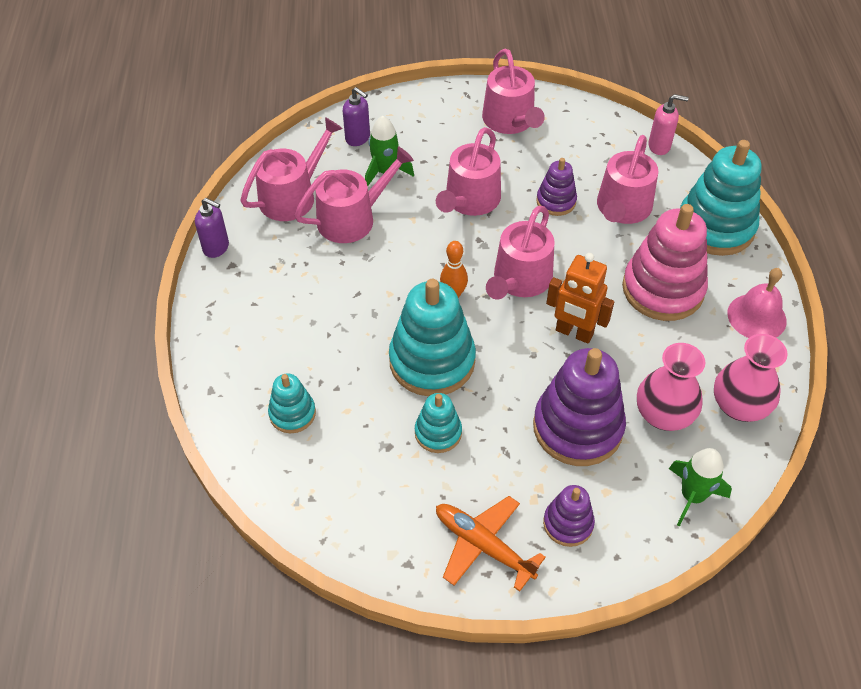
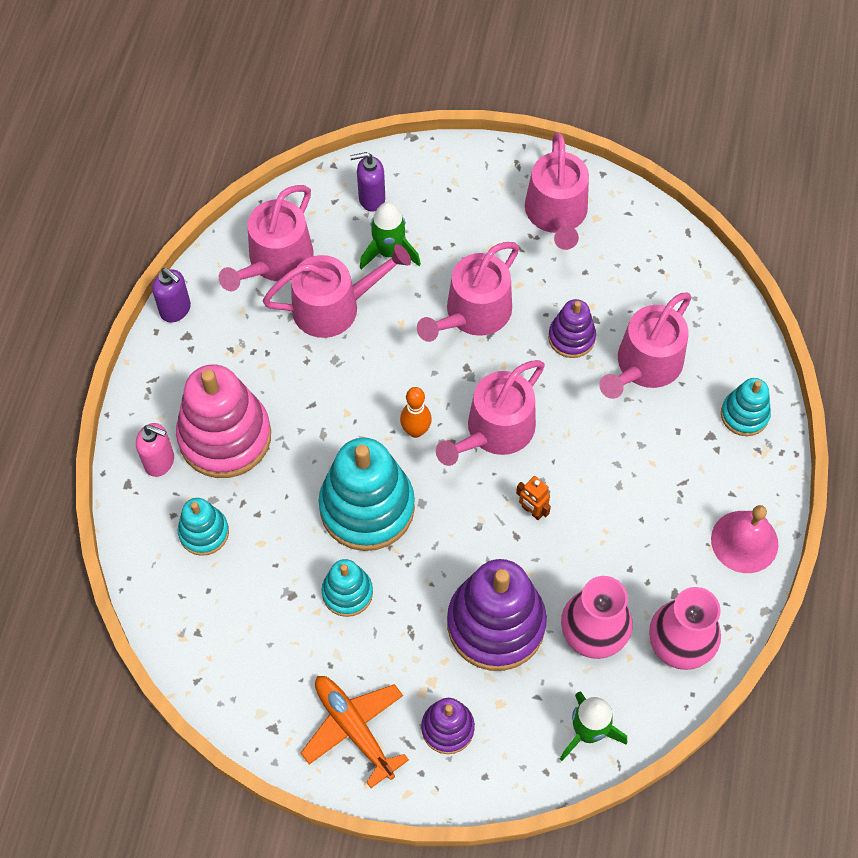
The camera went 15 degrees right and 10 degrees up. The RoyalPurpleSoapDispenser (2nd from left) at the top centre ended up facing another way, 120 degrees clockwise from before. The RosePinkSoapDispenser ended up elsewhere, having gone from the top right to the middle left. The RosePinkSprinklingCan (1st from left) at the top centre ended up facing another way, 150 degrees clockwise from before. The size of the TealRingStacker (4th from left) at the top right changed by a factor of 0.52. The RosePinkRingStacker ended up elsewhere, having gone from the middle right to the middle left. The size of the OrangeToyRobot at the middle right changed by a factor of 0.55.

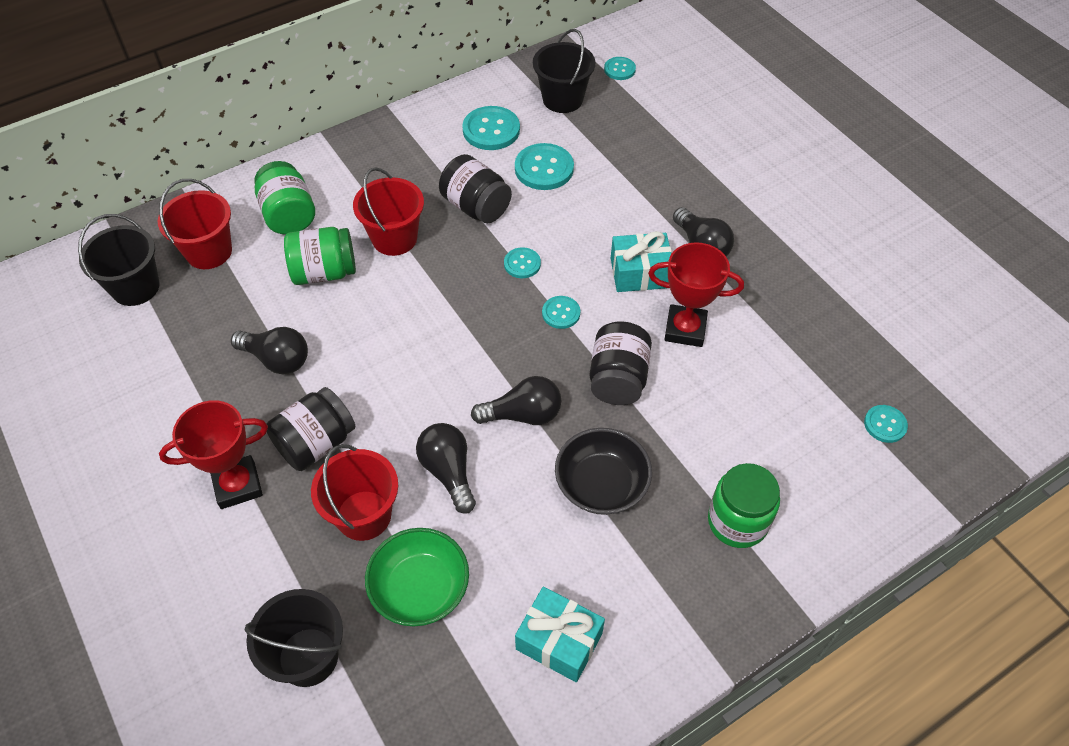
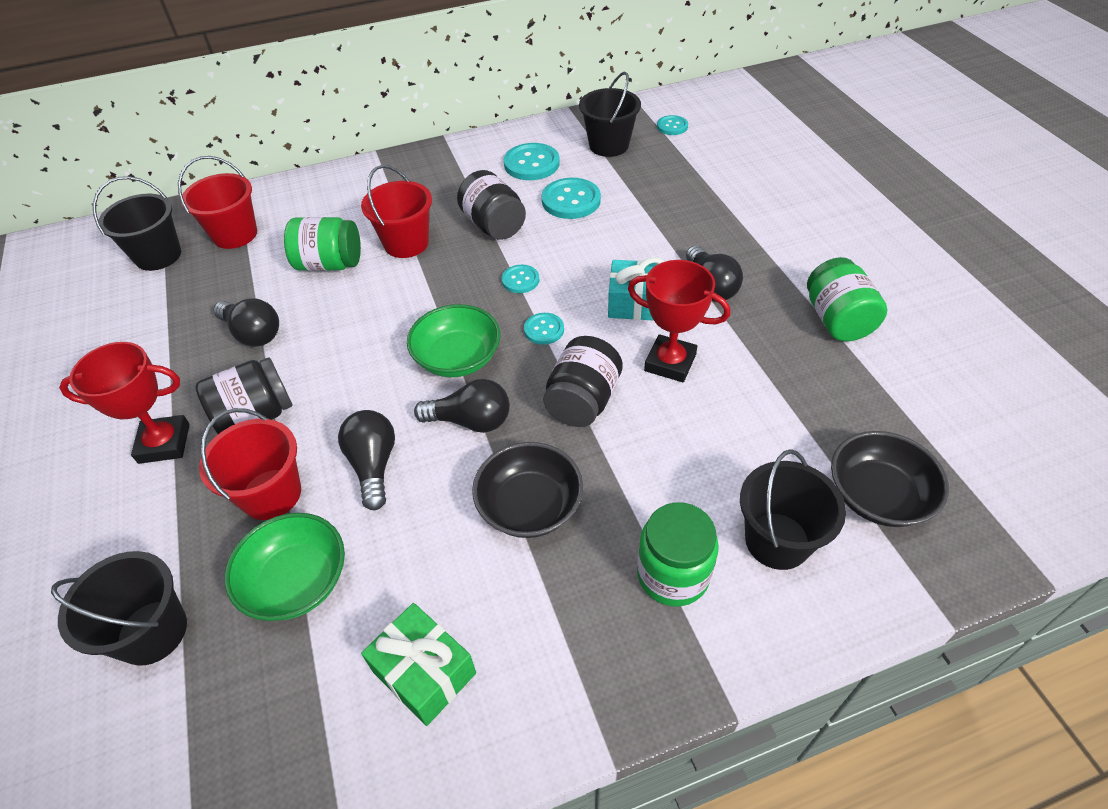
The camera went 15 degrees right and 5 degrees down. The GreenJamJar (1st from left in the first image) ended up elsewhere, having gone from the top left to the middle right. Where the TealShirtButton (6th from left) stood at the middle right, the BlackServingBowl (2nd from left) came to stand at the middle right. What was the TealPresent (1st from left) at the bottom centre turned into the GreenPresent at the bottom centre. The second view gained the GreenServingBowl (2nd from left) at the centre. The second view gained the BlackBucket (4th from left) at the middle right.

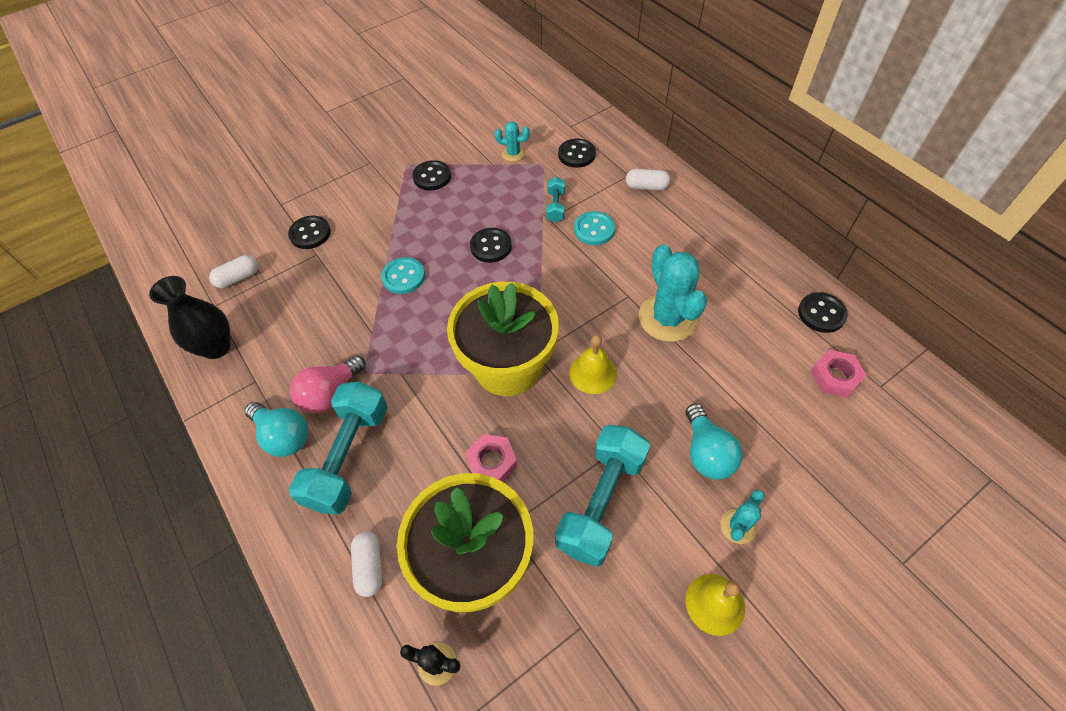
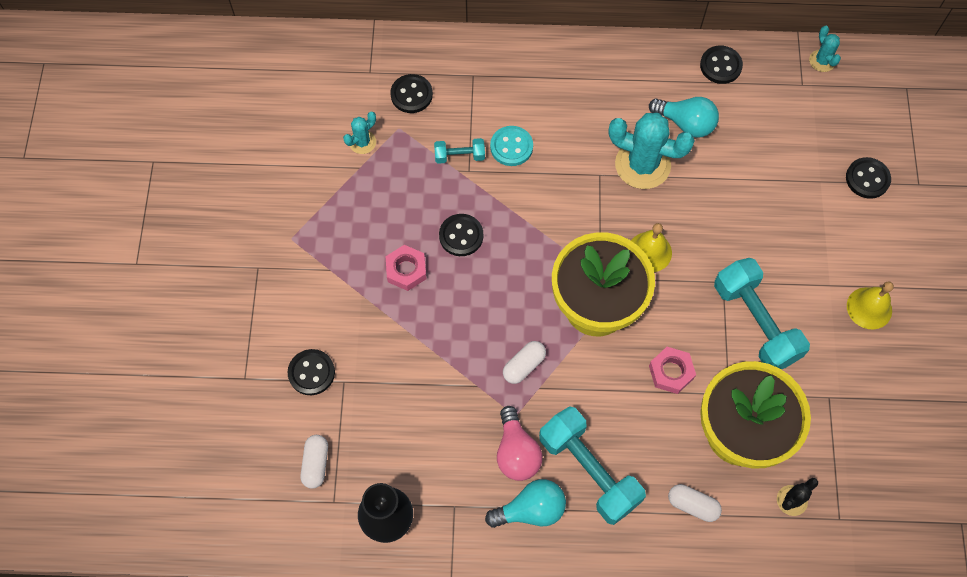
The camera went 55 degrees left and 10 degrees up. The BlackShirtButton (2nd from left in the first image) ended up elsewhere, having gone from the top centre to the top right. The PureWhitePillShape (3rd from left in the first image) ended up elsewhere, having gone from the top centre to the centre. The TealHandWeight (2nd from left in the first image) at the top centre ended up facing another way, 45 degrees counterclockwise from before. The second view lost the TealShirtButton (1st from left) at the centre. The RosePinkNut (2nd from left in the first image) ended up elsewhere, having gone from the middle right to the centre. The TealLightBulb (2nd from left) ended up elsewhere, having gone from the middle right to the top right. The TealPricklyPlant (3rd from left) ended up elsewhere, having gone from the bottom right to the top right.

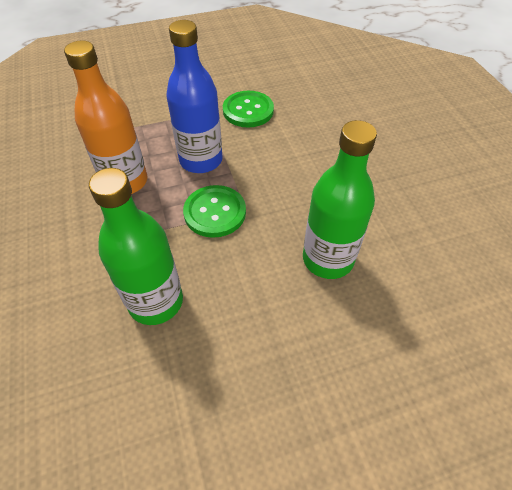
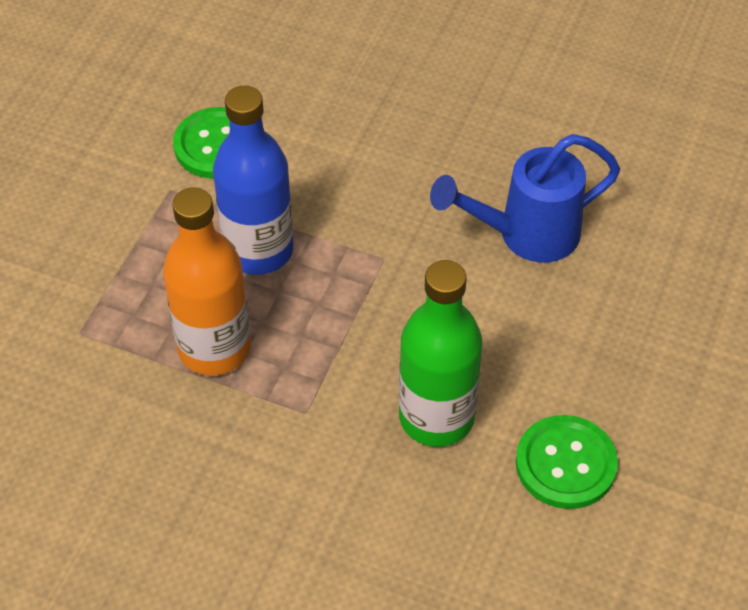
The camera went 50 degrees left and 0 degrees up. Where the GreenDrinkBottle (2nd from left) stood at the centre, the RoyalBlueSprinklingCan came to stand at the top right. The GreenShirtButton (1st from left in the first image) ended up elsewhere, having gone from the centre to the bottom right.

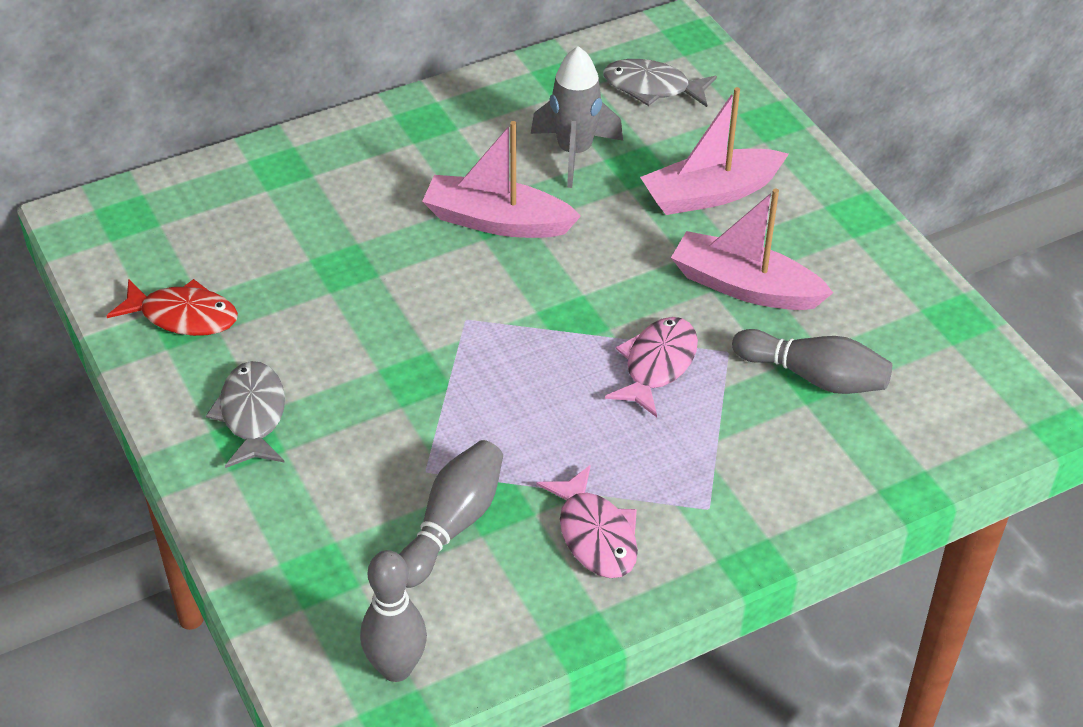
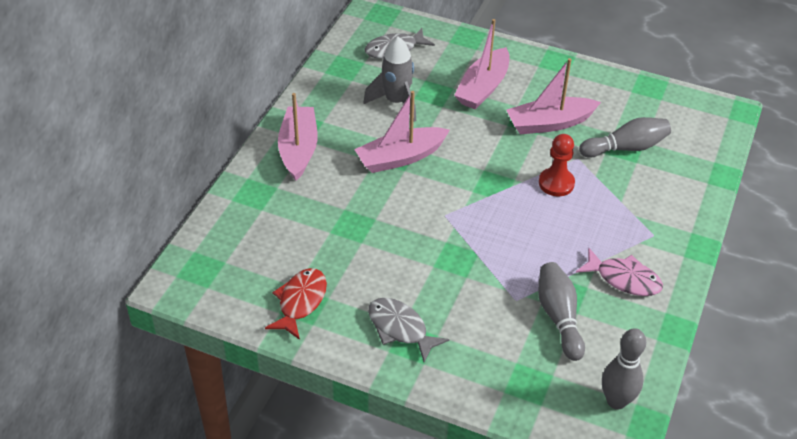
The camera went 40 degrees left and 0 degrees up. The CrimsonFish at the middle left ended up facing another way, 45 degrees counterclockwise from before. Where the RosePinkFish (2nd from left) stood at the centre, the CrimsonPawn came to stand at the middle right. The second view gained the RosePinkBoat (1st from left) at the top centre.

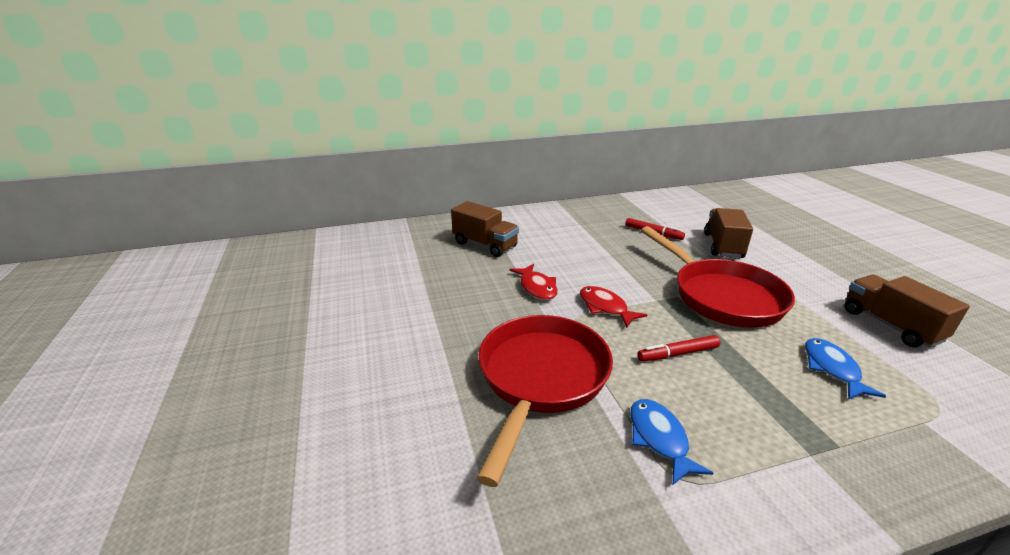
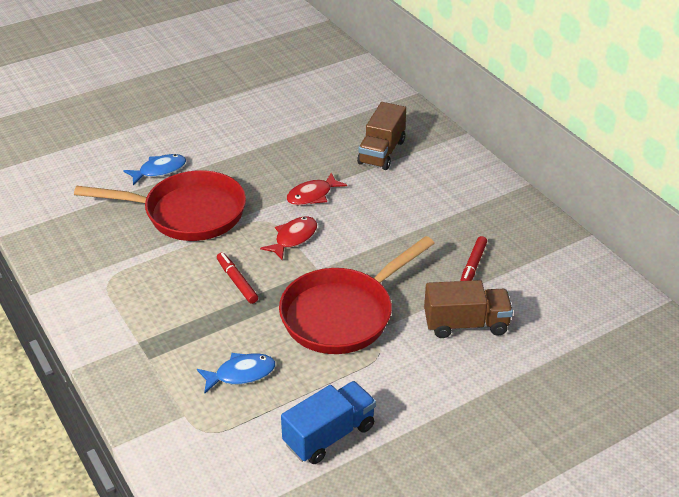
The camera went 75 degrees right and 10 degrees up. What was the BrownLorry (3rd from left) at the middle right turned into the RoyalBlueLorry at the bottom centre. The RoyalBlueFish (1st from left) ended up elsewhere, having gone from the bottom centre to the middle left.

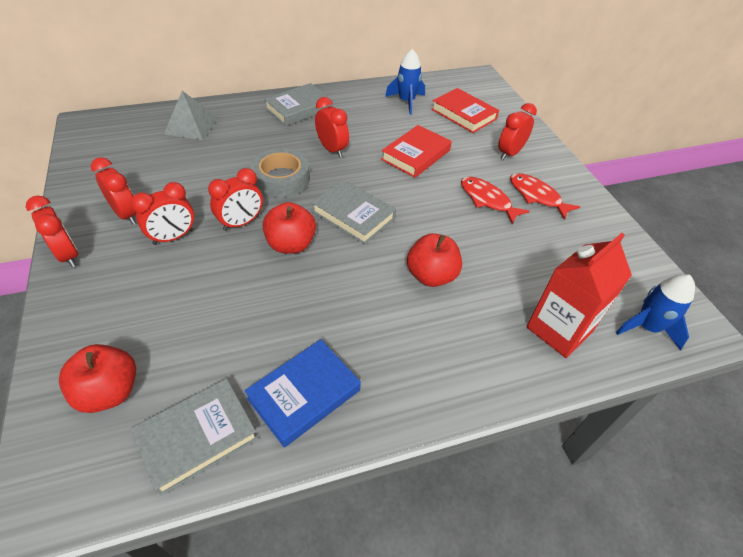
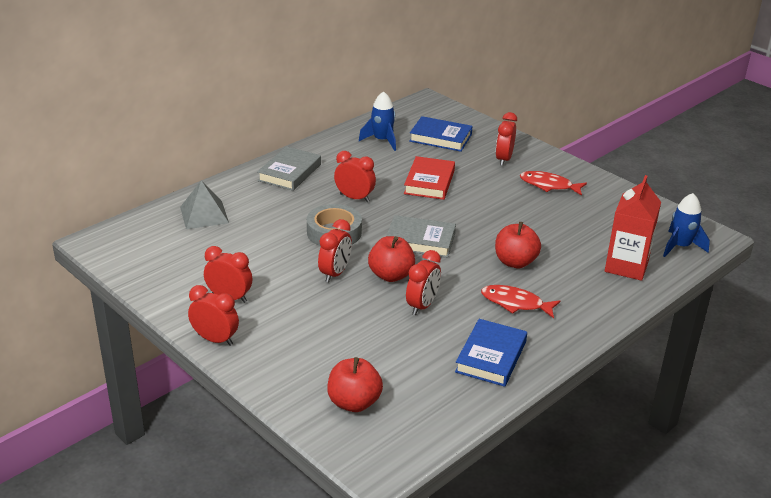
The camera went 25 degrees left and 15 degrees down. What was the CrimsonHardcover (2nd from left) at the top centre turned into the RoyalBlueHardcover (1st from left) at the top centre. The CrimsonFish (1st from left) ended up elsewhere, having gone from the centre to the middle right. The CrimsonBedsideClock (3rd from left in the first image) ended up elsewhere, having gone from the middle left to the centre. The second view lost the GreyHardcover (1st from left) at the bottom left.

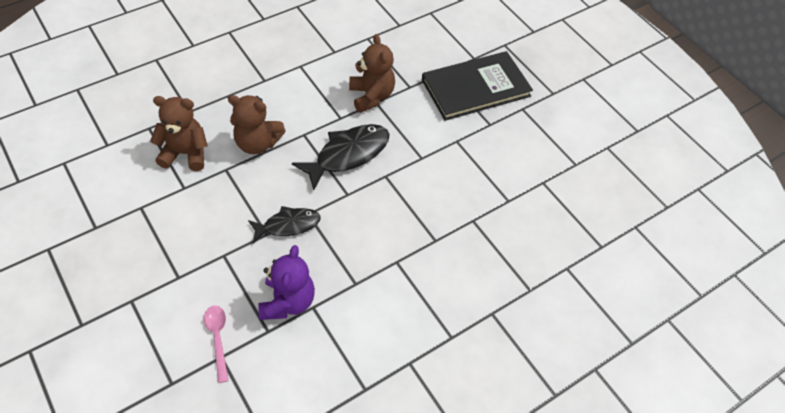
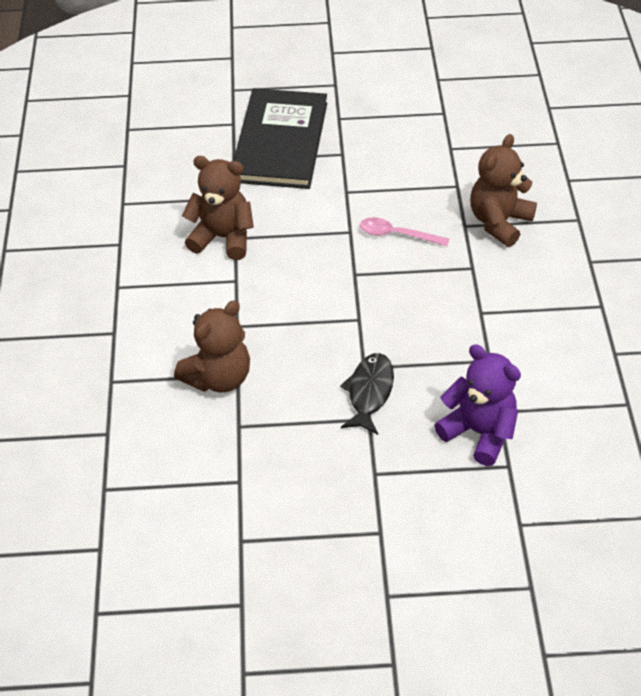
The camera went 55 degrees left and 5 degrees down. The BrownTeddy (1st from left in the first image) ended up elsewhere, having gone from the top left to the top right. The second view lost the BlackFish (2nd from left) at the centre. The RosePinkSpoon ended up elsewhere, having gone from the bottom left to the top centre.

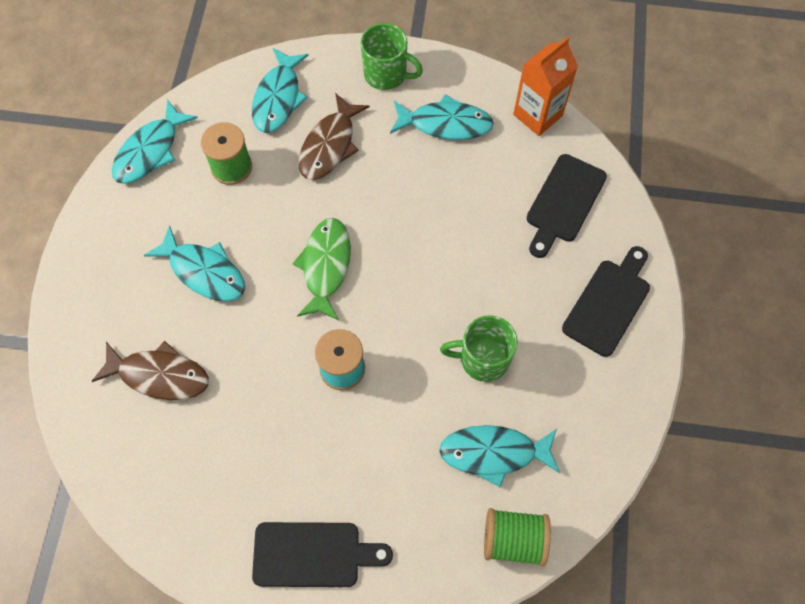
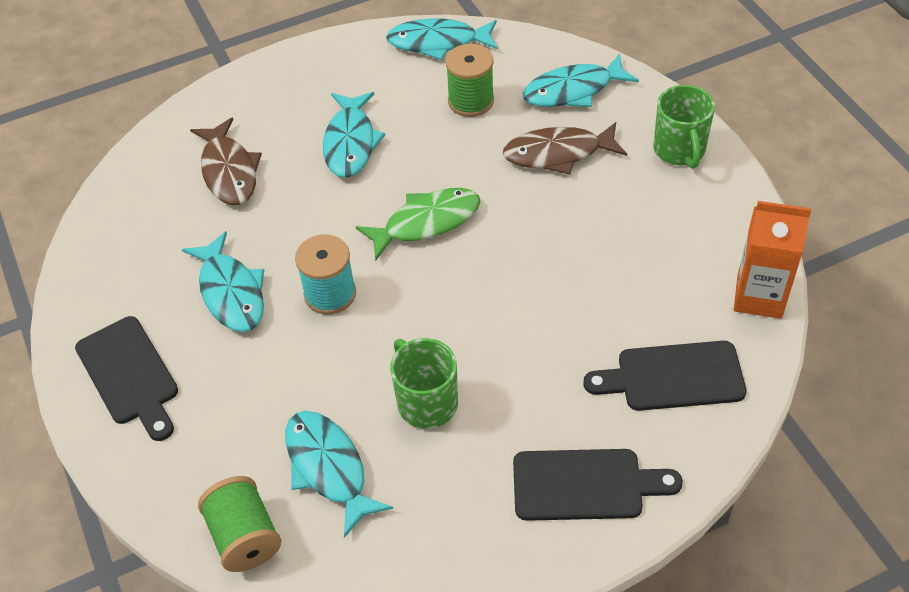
The camera went 60 degrees right and 15 degrees down. The TealFish (4th from left in the first image) ended up elsewhere, having gone from the top centre to the middle left.

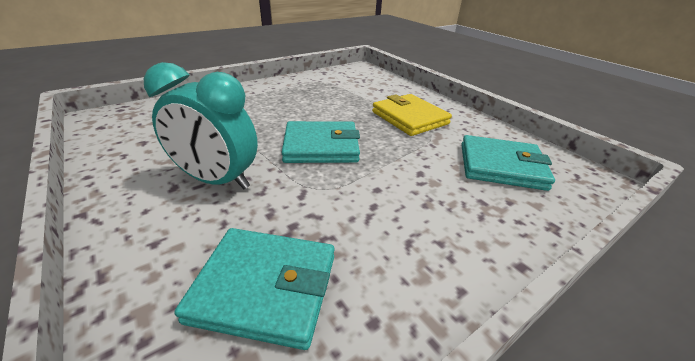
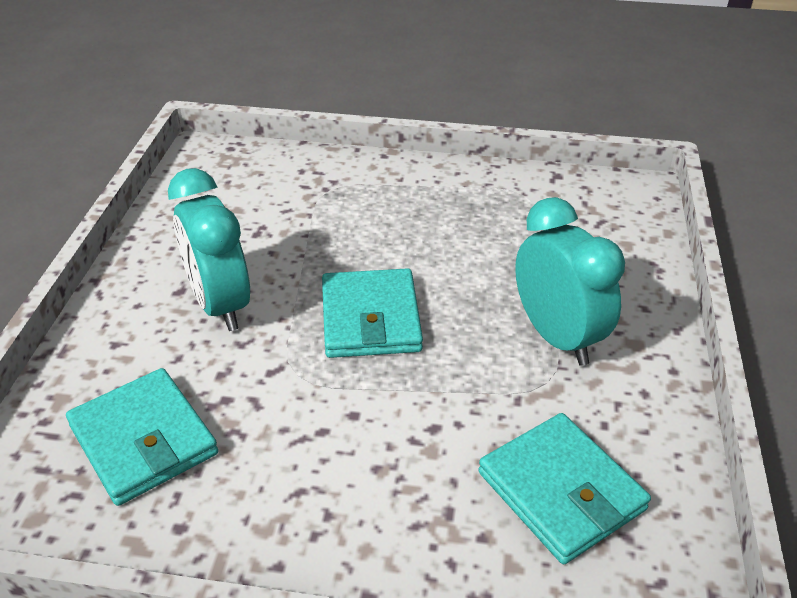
The camera went 45 degrees right and 5 degrees up. Where the YellowCardWallet stood at the top centre, the TealBedsideClock (2nd from left) came to stand at the middle right. The TealCardWallet (2nd from left) at the centre ended up facing another way, 45 degrees clockwise from before.

